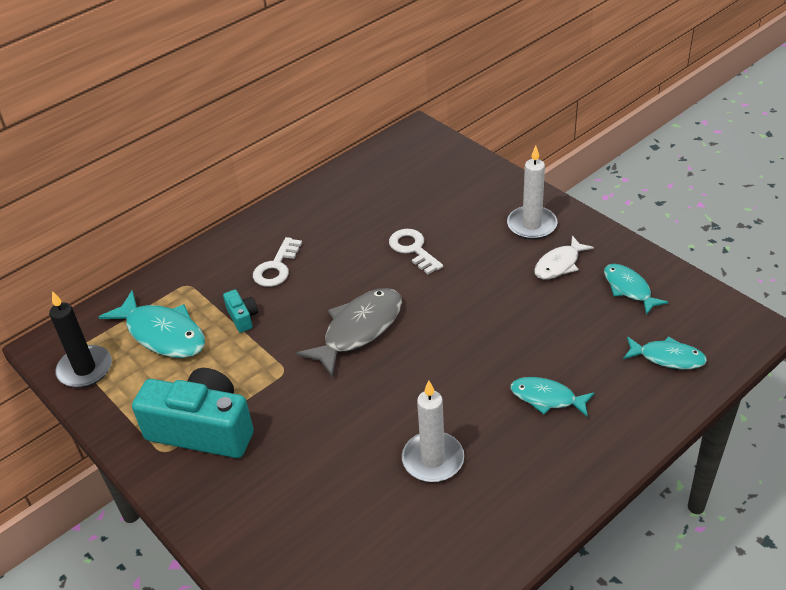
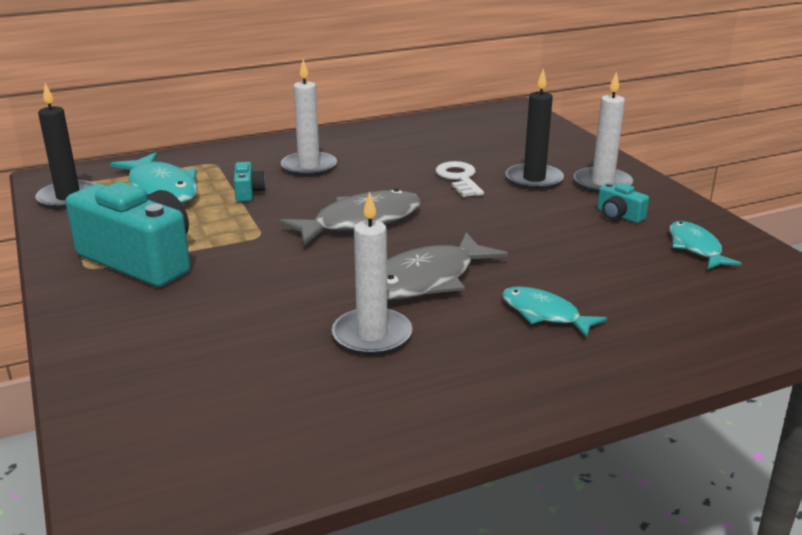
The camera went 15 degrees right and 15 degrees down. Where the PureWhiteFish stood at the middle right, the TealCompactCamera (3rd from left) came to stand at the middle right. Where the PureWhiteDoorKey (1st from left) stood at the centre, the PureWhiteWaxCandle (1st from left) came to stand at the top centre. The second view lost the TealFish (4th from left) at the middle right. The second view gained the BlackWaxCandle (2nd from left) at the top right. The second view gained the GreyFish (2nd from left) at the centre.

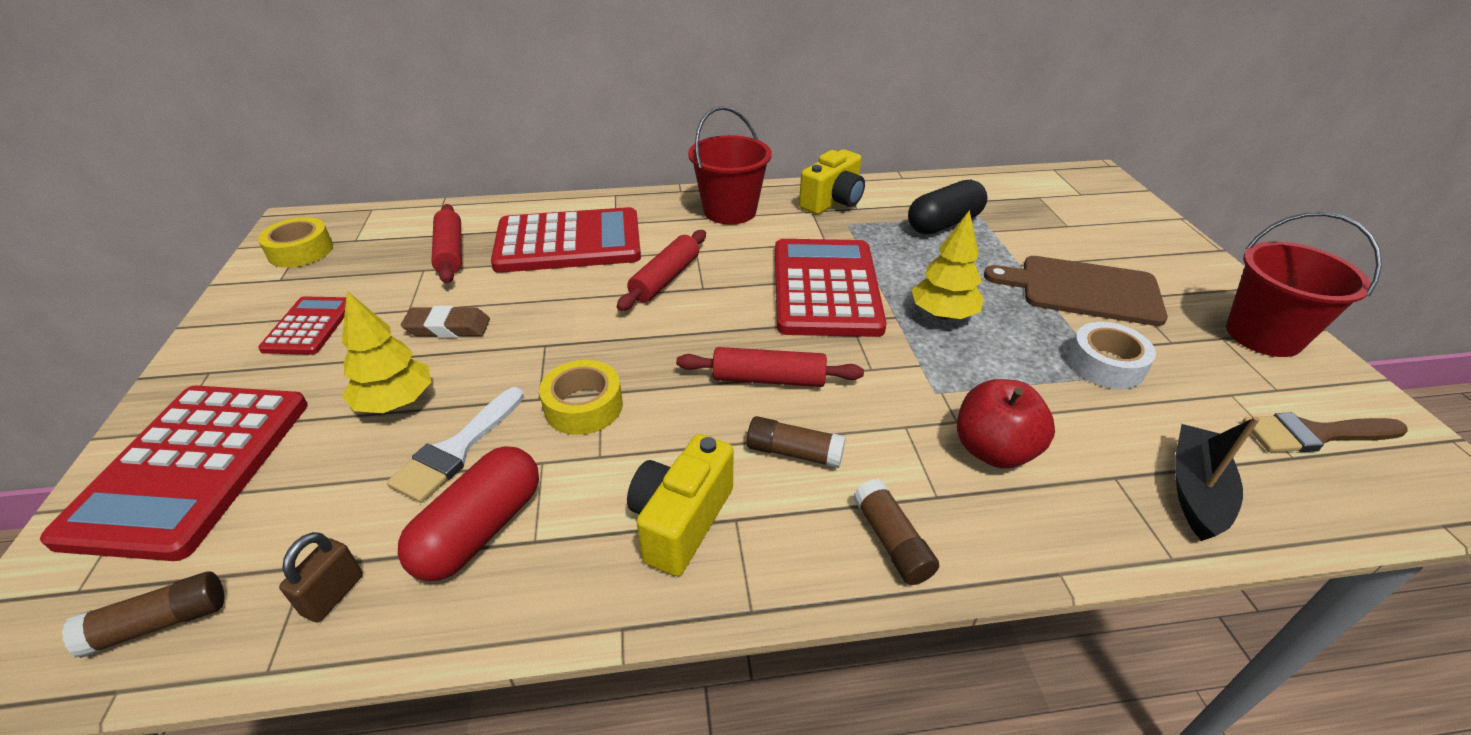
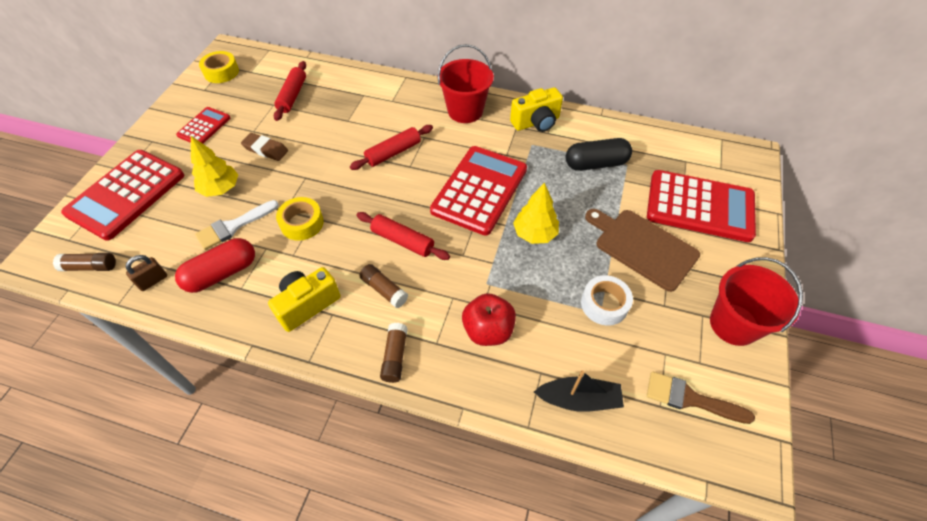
The camera went 25 degrees right and 15 degrees up. The CrimsonCalculator (3rd from left in the first image) ended up elsewhere, having gone from the top centre to the middle right. The BlackBoat at the middle right ended up facing another way, 45 degrees clockwise from before.

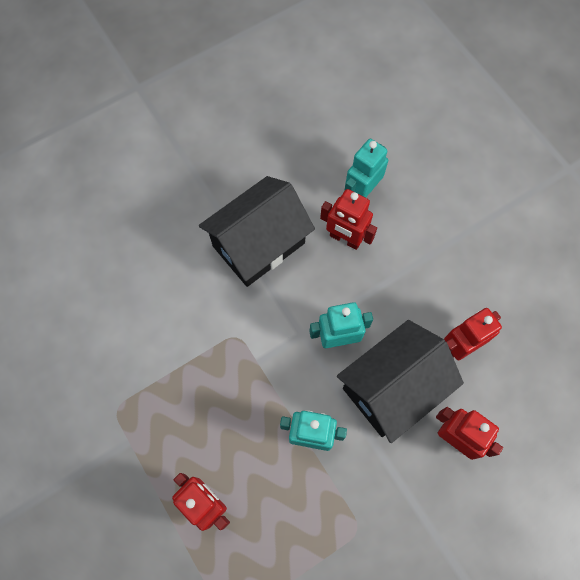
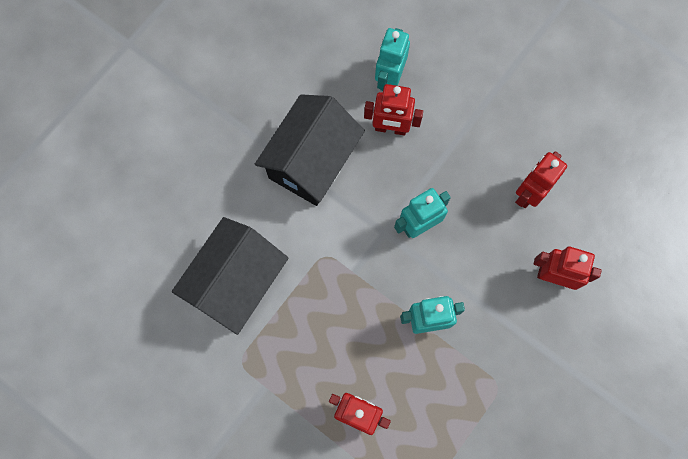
The camera went 20 degrees left and 5 degrees up. The BlackHouse (2nd from left in the first image) ended up elsewhere, having gone from the middle right to the centre.

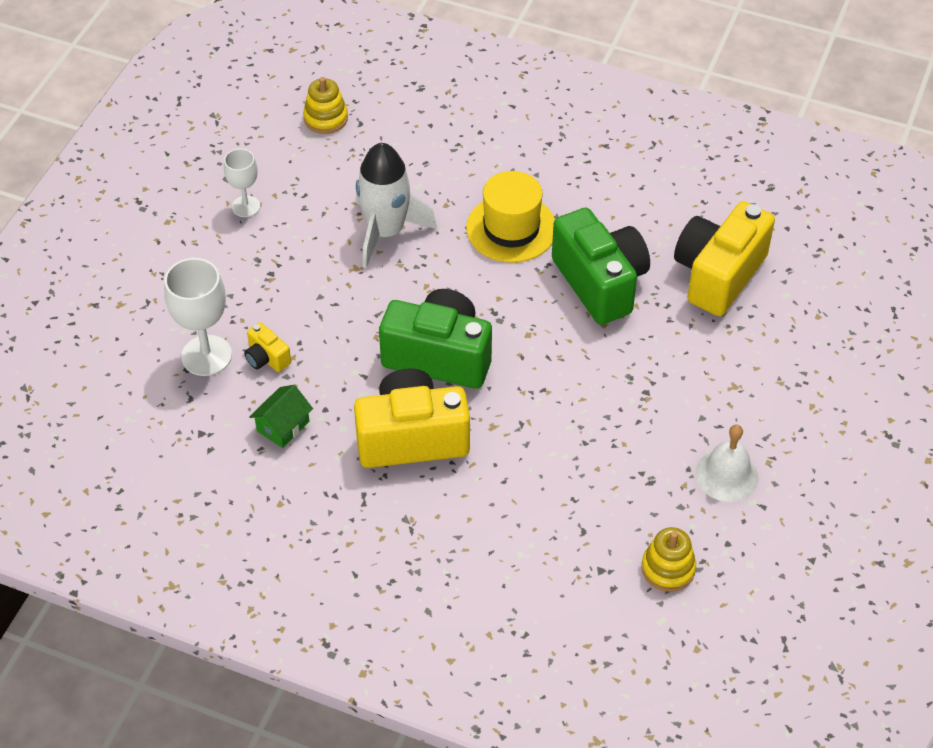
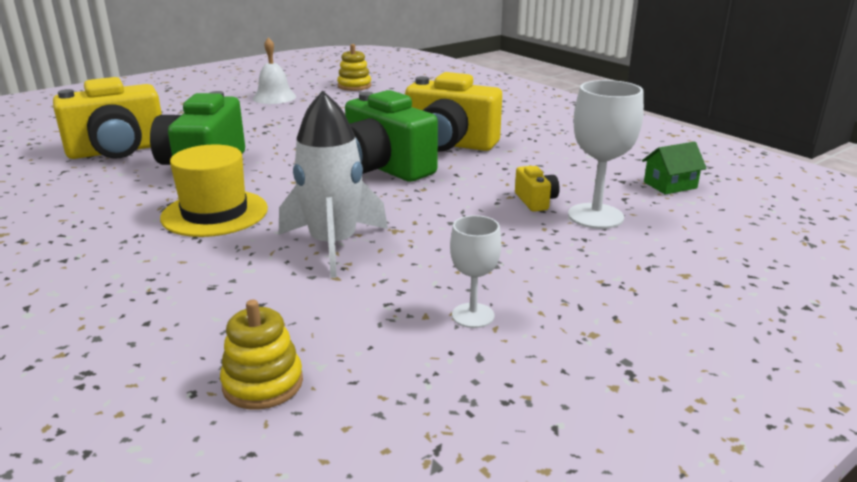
The camera went 150 degrees left and 25 degrees down. The GreenHouse ended up elsewhere, having gone from the middle left to the middle right.

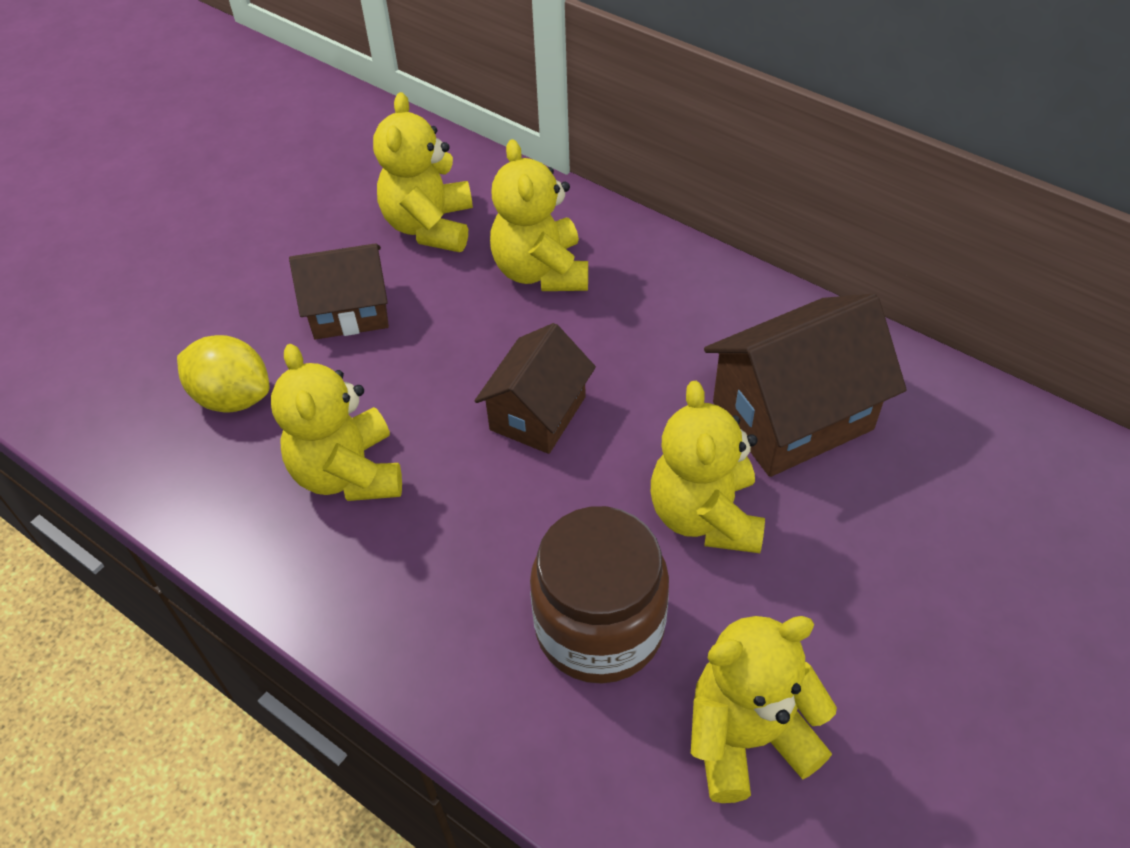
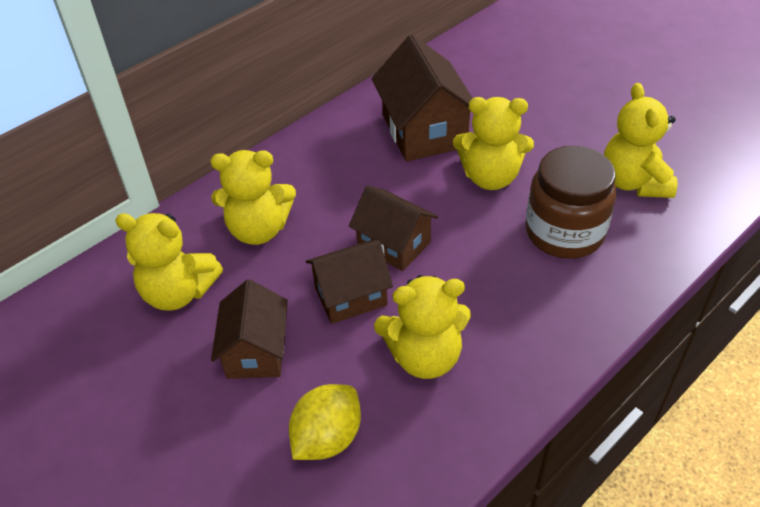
The camera went 80 degrees left and 5 degrees down. The second view gained the BrownHouse (2nd from left) at the centre.

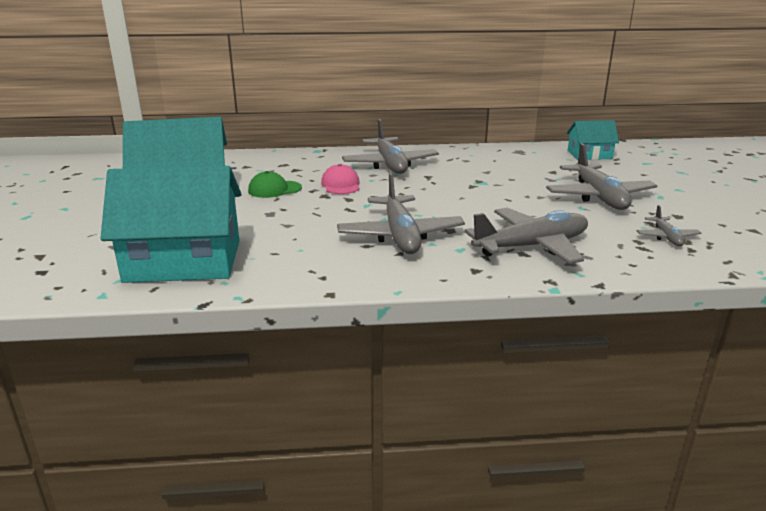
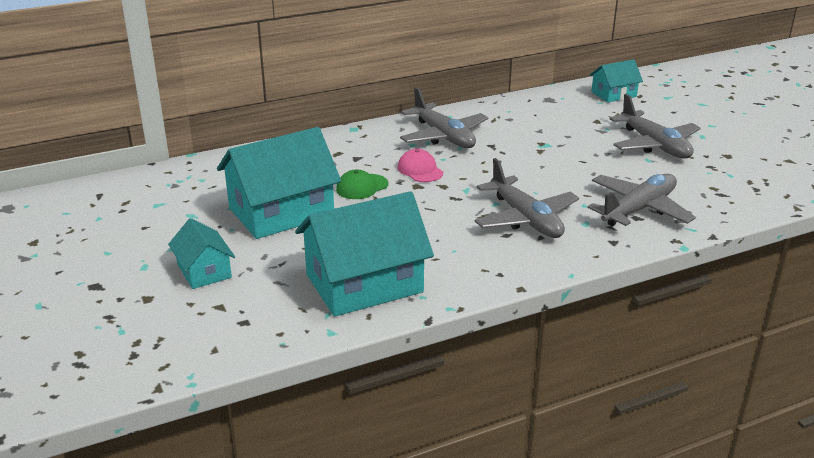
The camera went 20 degrees left and 5 degrees up. The second view lost the GreyAeroplane (5th from left) at the middle right. The second view gained the TealHouse (1st from left) at the middle left.

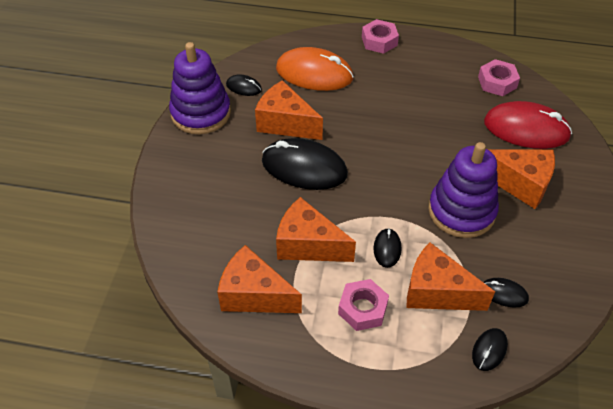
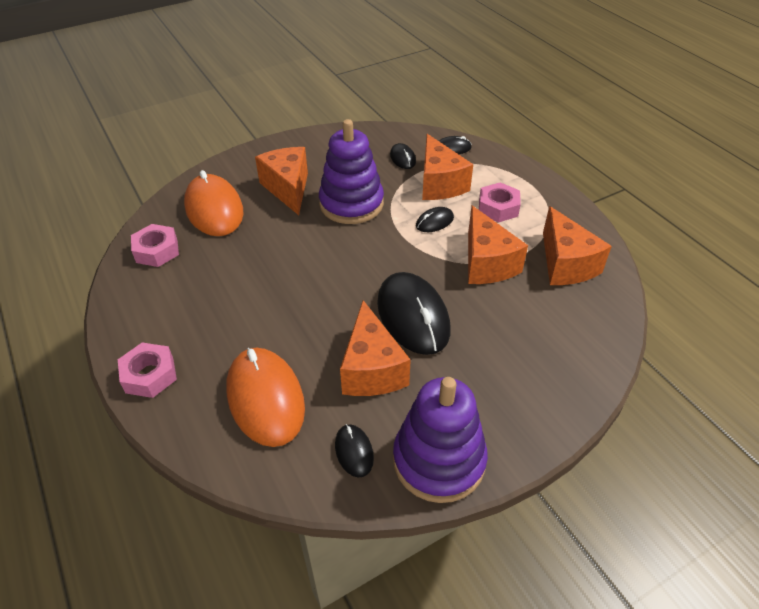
The camera went 130 degrees left and 5 degrees down. What was the CrimsonComputerMouse at the top right turned into the OrangeComputerMouse (1st from left) at the middle left.

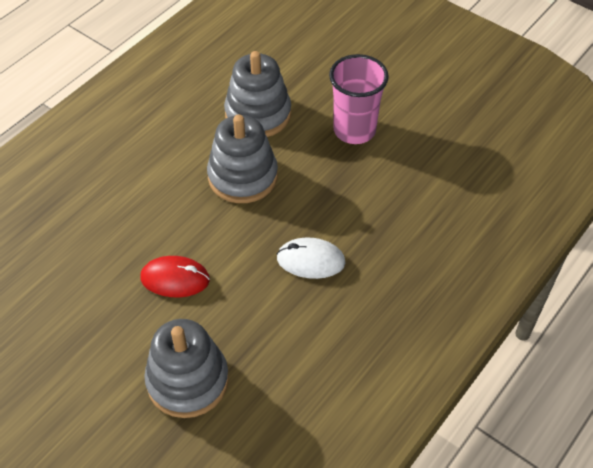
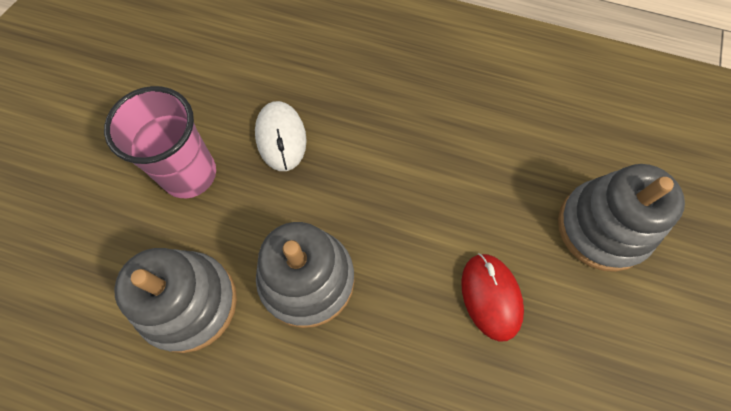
The camera went 110 degrees left and 15 degrees up. The PureWhiteComputerMouse ended up elsewhere, having gone from the centre to the top centre.

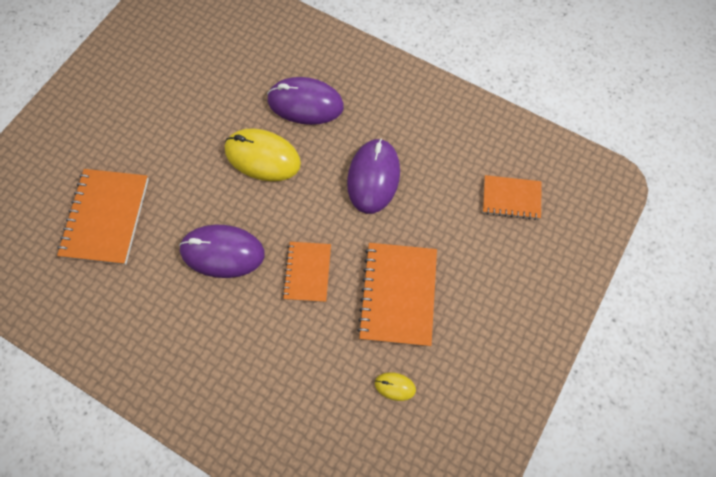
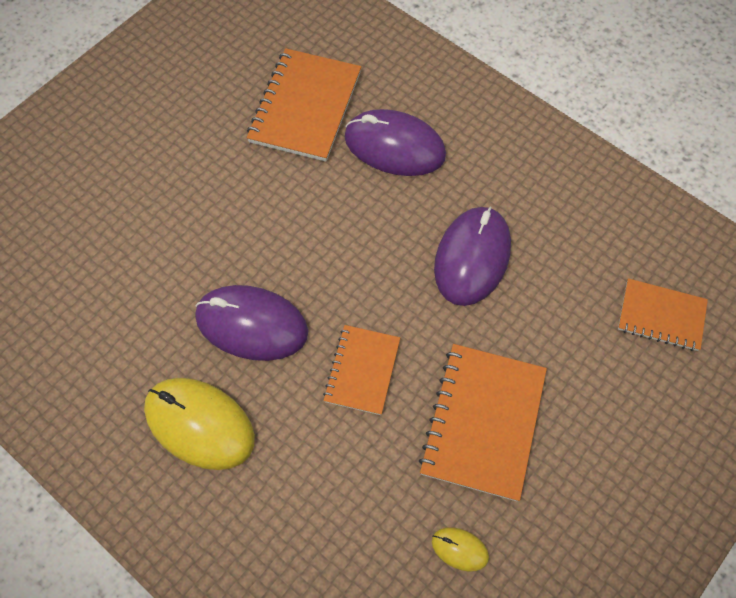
The camera went 10 degrees right and 5 degrees down. The YellowComputerMouse (1st from left) ended up elsewhere, having gone from the top centre to the bottom left. The OrangeExerciseBook (1st from left) ended up elsewhere, having gone from the middle left to the top centre.

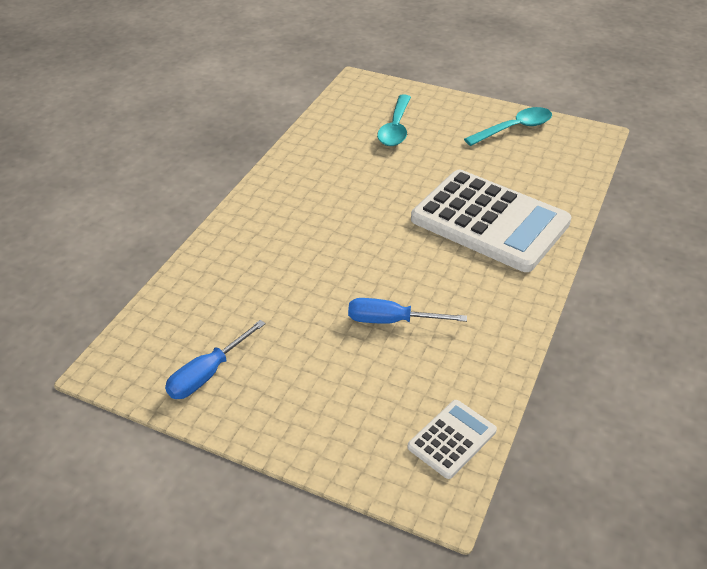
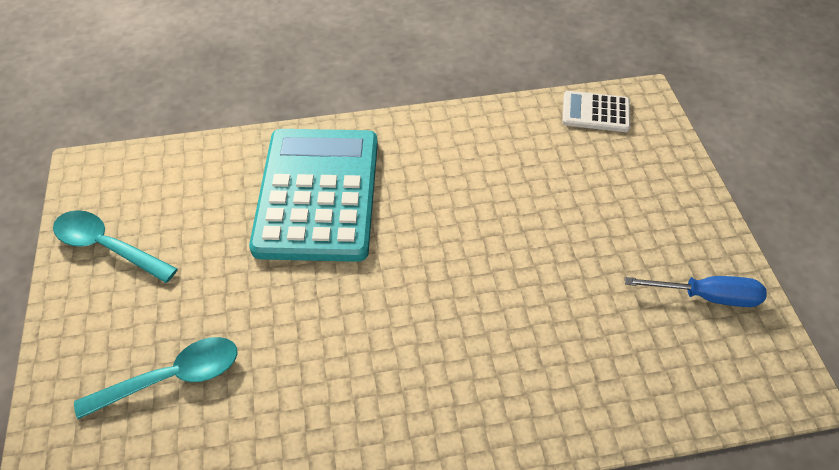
The camera went 125 degrees left and 10 degrees up. What was the PureWhiteCalculator (2nd from left) at the middle right turned into the TealCalculator at the centre. The second view lost the RoyalBlueScrewdriver (2nd from left) at the centre.

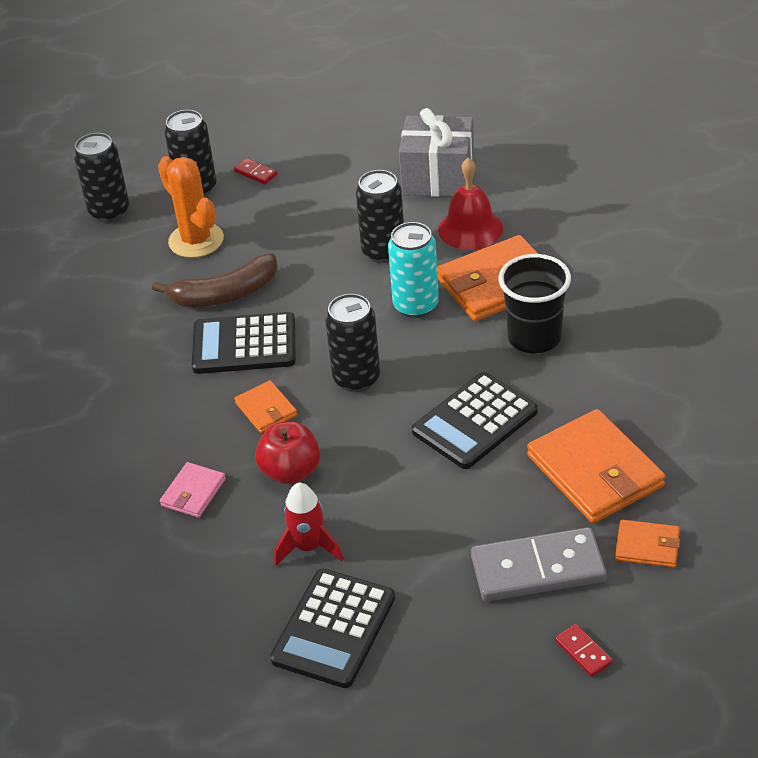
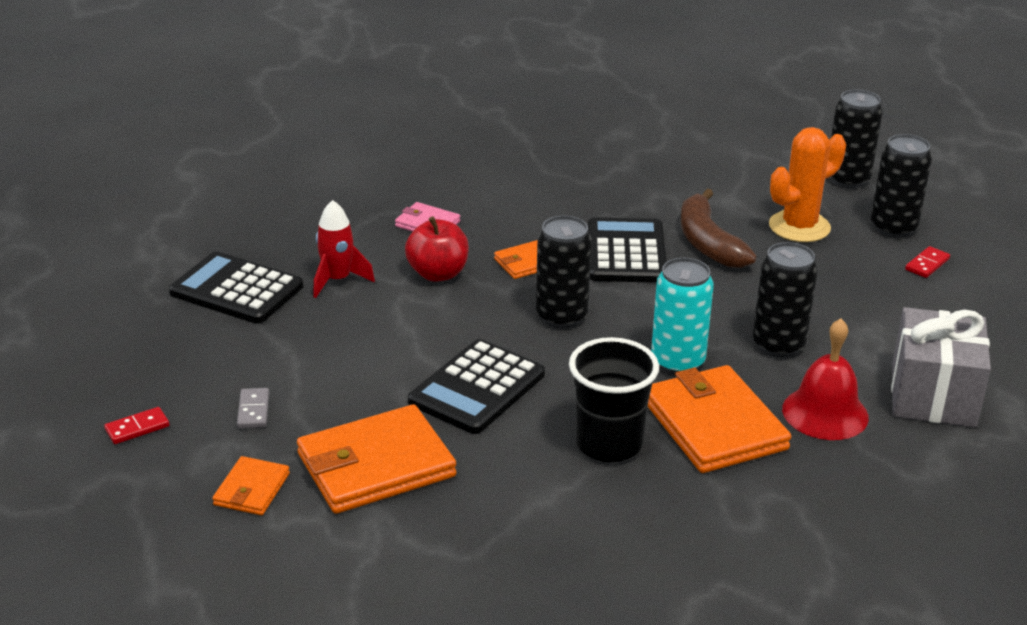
The camera went 90 degrees right and 10 degrees down. The BlackCalculator (3rd from left in the first image) at the centre ended up facing another way, 105 degrees counterclockwise from before. The size of the GreyDominoTile at the bottom right changed by a factor of 0.43.

